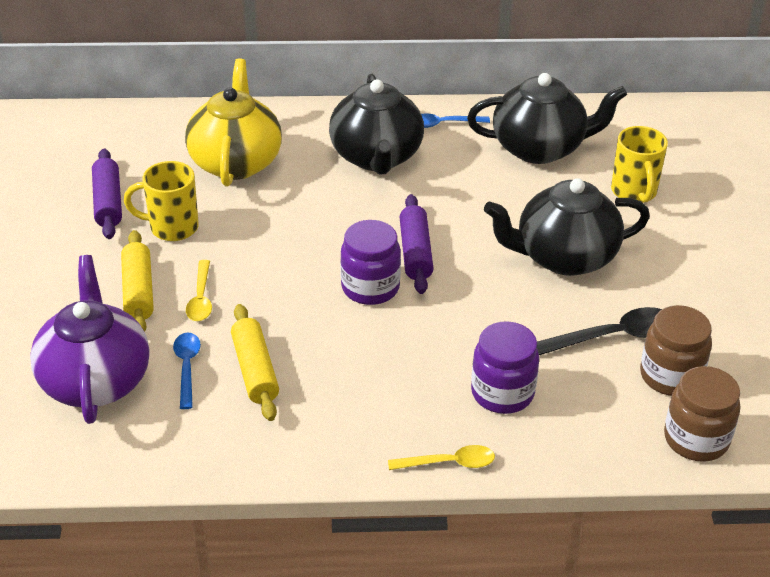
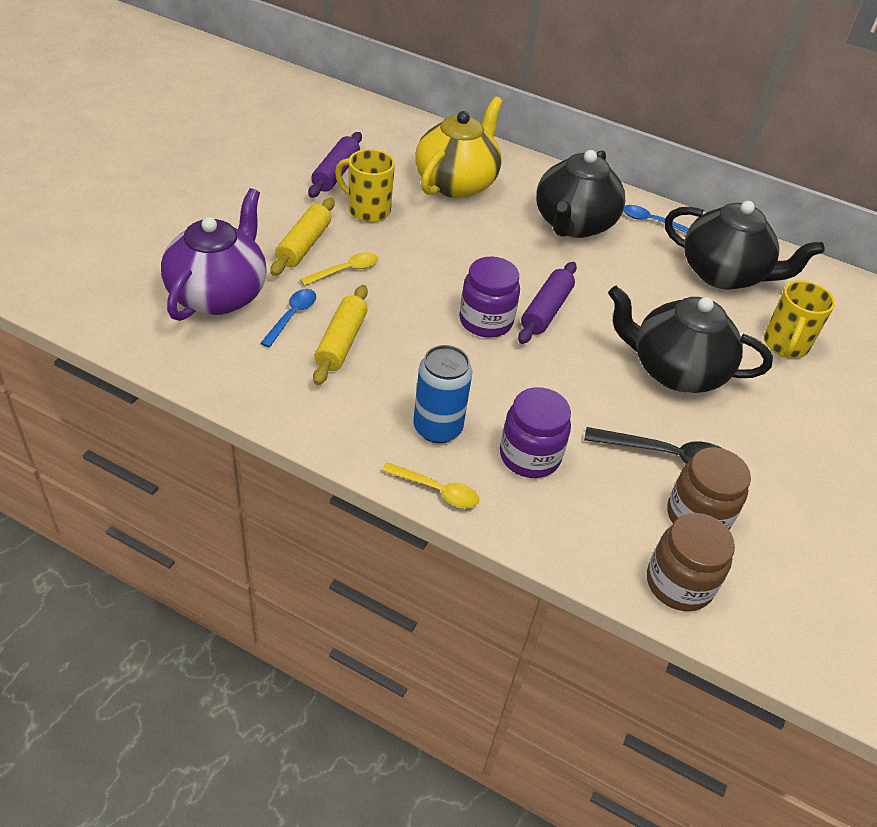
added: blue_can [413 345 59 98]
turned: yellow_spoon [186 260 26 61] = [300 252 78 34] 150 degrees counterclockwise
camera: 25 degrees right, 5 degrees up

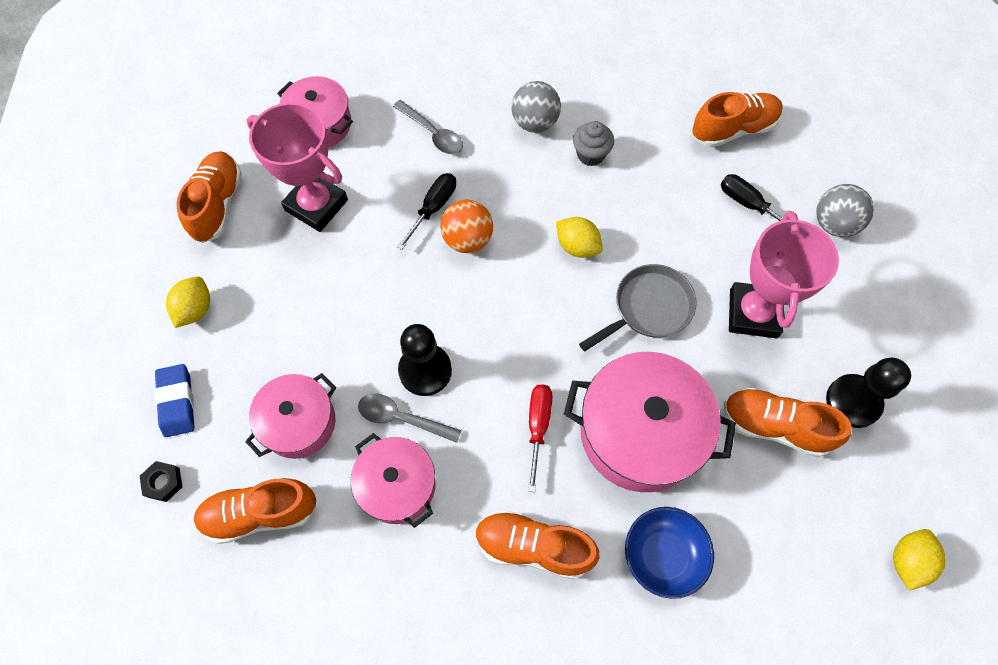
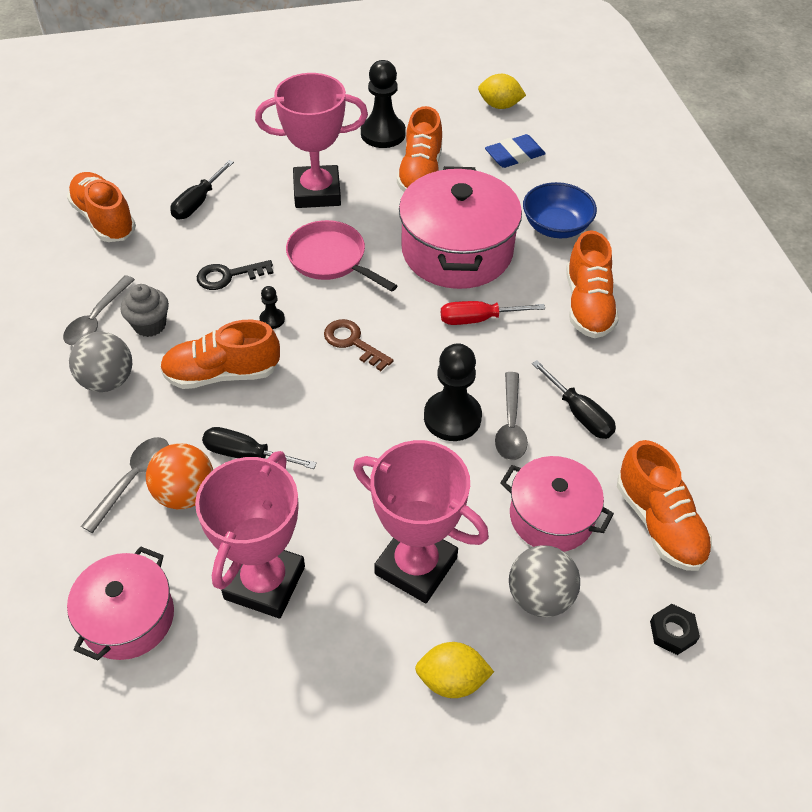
added: grey_spoon [63 275 72 70]; black_key [197 260 77 30]; brown_key [324 319 69 52]; pink_trophy [353 440 136 163]
moved: blue_eraser [154 364 41 73] to [485 134 61 34]; orange_shoe [176 151 66 92] to [160 320 120 69]; orange_ball [440 200 53 53] to [146 443 67 66]; grey_ball [816 184 58 53] to [509 545 71 72]
replaced: pink_pot [350 433 86 95] to black_screwdriver [532 360 84 79]; yellow_lemon [556 217 47 41] to black_pawn [260 286 25 43]
recoloured: grey_pan [579 264 118 87] to pink_pan [286 220 111 72]
camera: 105 degrees left, 15 degrees down

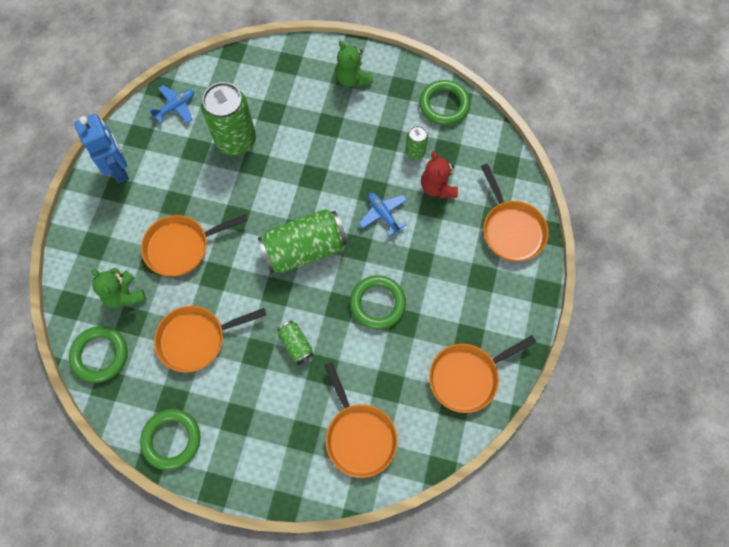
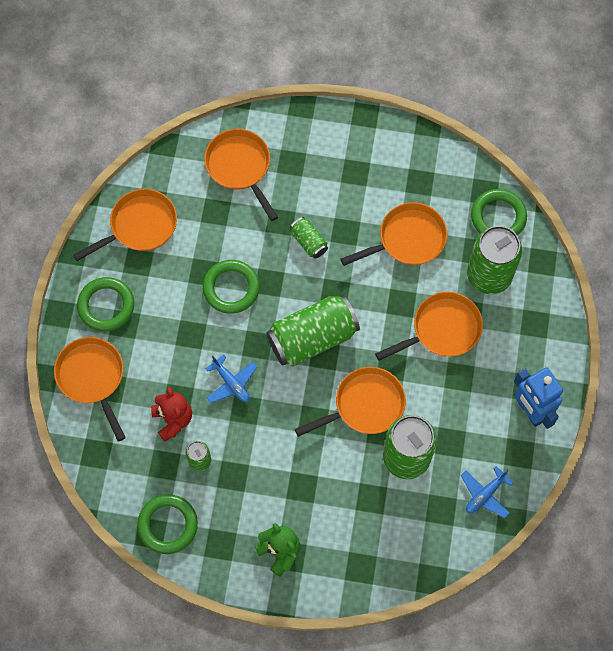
added: orange_pan [295 367 111 70]
moved: green_ring [140 409 60 61] to [77 277 57 54]
replaced: green_teddy_bear [92 268 54 40] to green_can [467 226 55 68]
camera: 175 degrees right, 0 degrees up

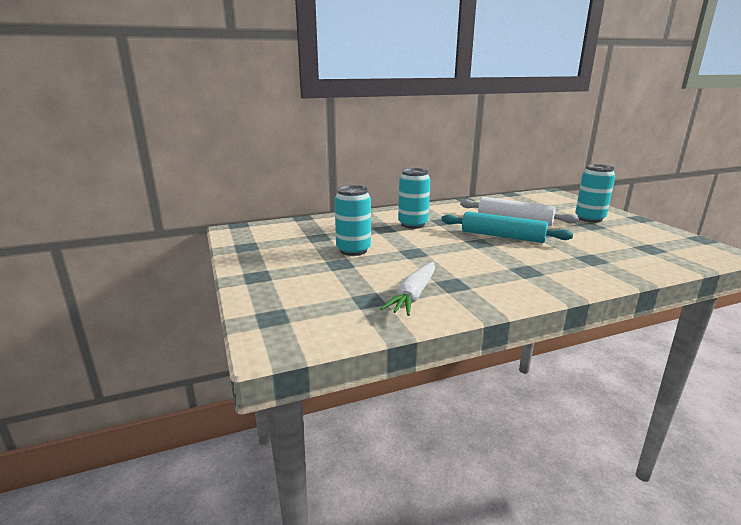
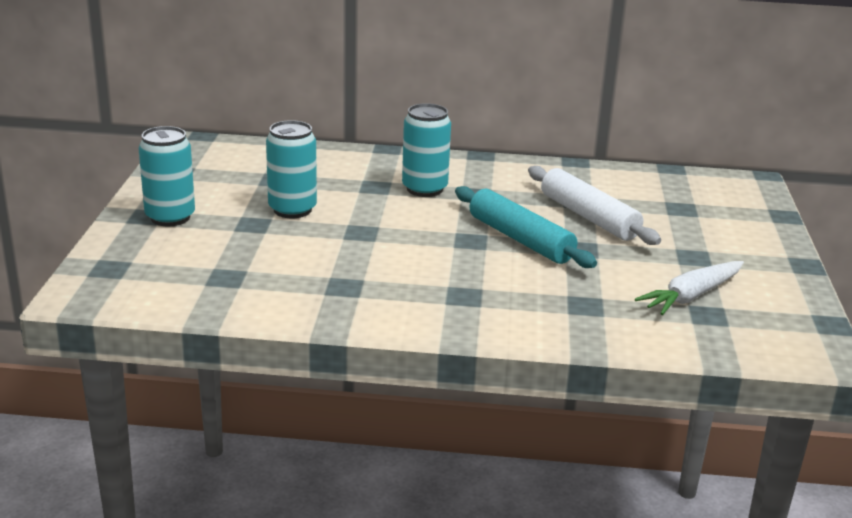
moved: white_carrot [380 262 55 54] to [635 261 109 54]; turquoise_can [575 164 40 59] to [139 126 56 100]
camera: 25 degrees right, 5 degrees up

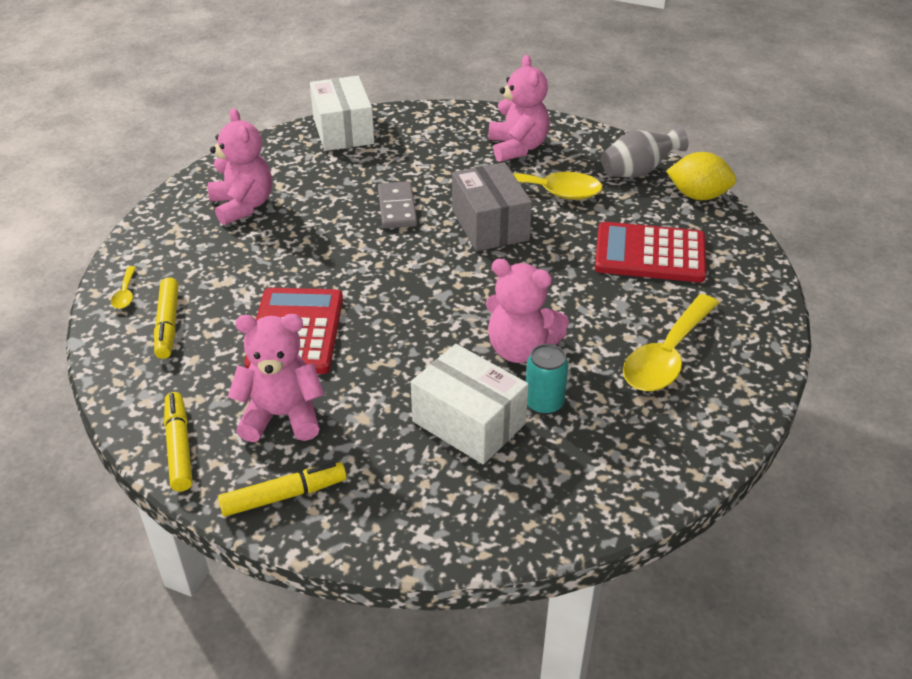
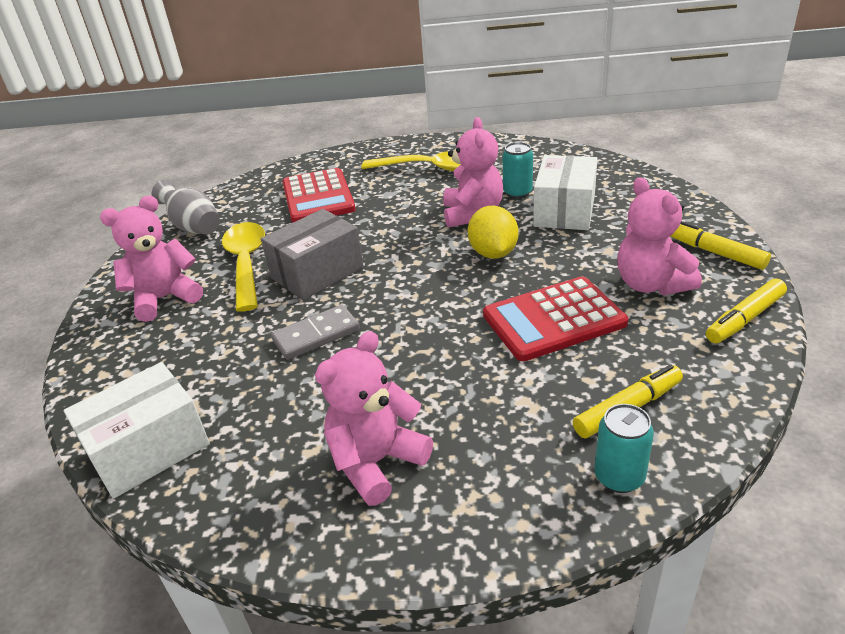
moved: yellow_lemon [666 152 70 48] to [468 206 51 53]
replaced: yellow_spoon [111 266 25 43] to turquoise_can [594 404 60 89]
camera: 110 degrees left, 5 degrees down

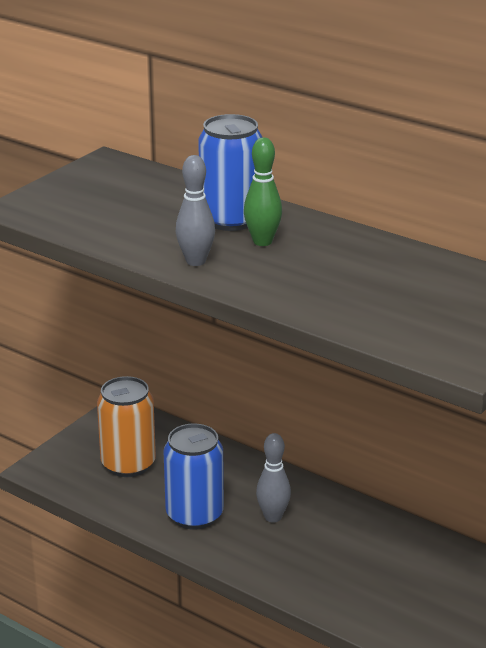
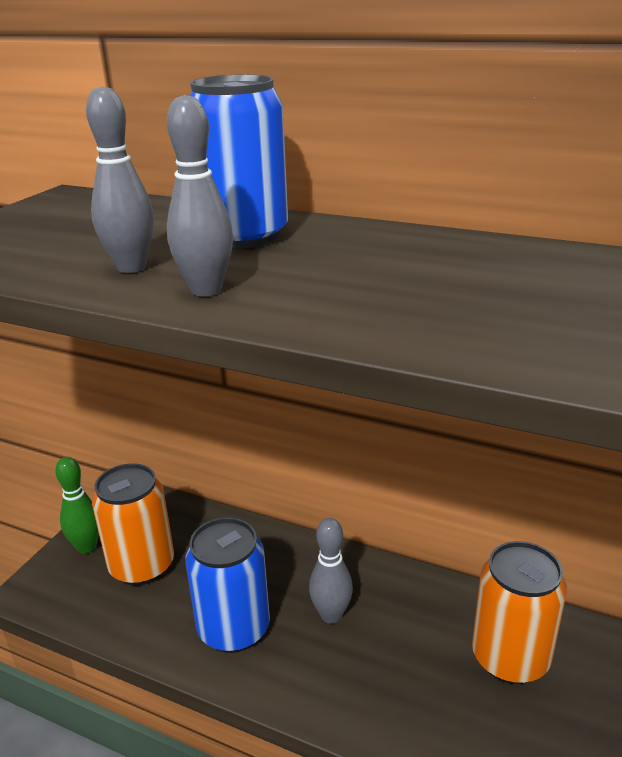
added: grey_bowling_pin [86 86 68 187]; orange_can [472 541 95 143]
moved: green_bowling_pin [244 137 38 109] to [55 457 44 97]
camera: 10 degrees left, 0 degrees up

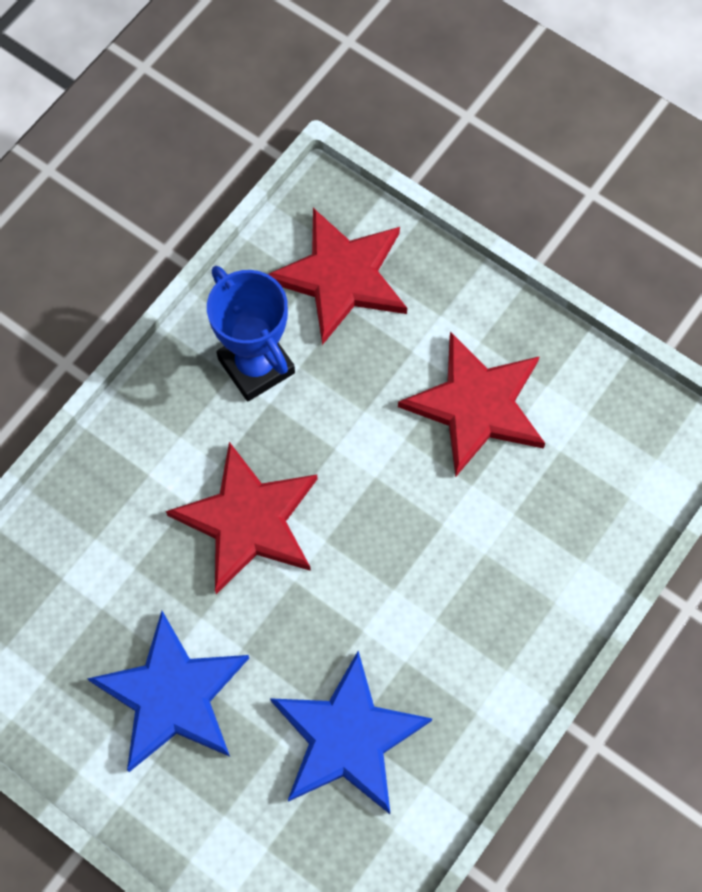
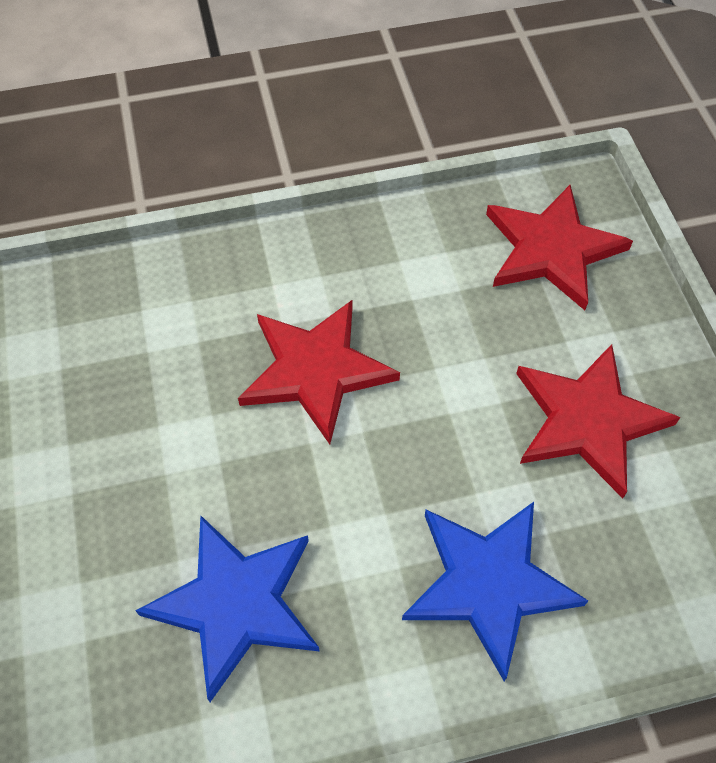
removed: blue_trophy [207 266 88 135]
moved: blue_star [87 611 162 161] to [402 502 186 179]
camera: 40 degrees right, 10 degrees down

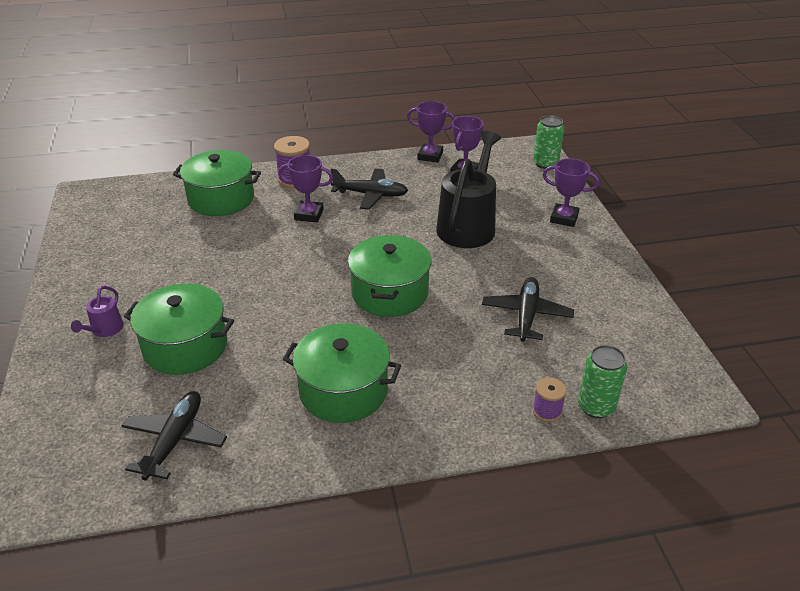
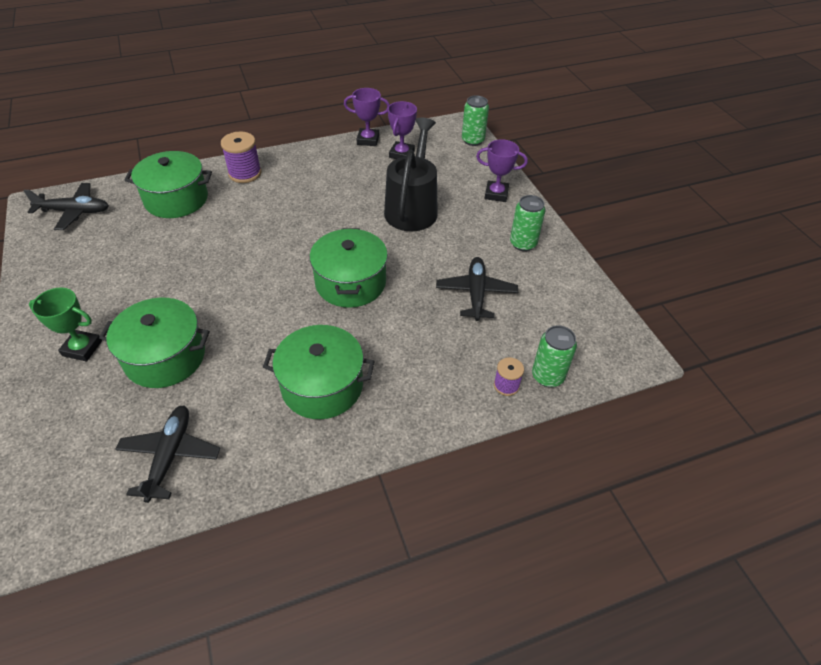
removed: purple_trophy [278 155 55 67]
added: green_can [510 195 36 56]
moved: black_plane [330 168 78 41] to [23 183 86 47]
replaced: purple_watering_can [71 286 53 51] to green_trophy [29 287 73 74]
camera: 10 degrees left, 10 degrees up

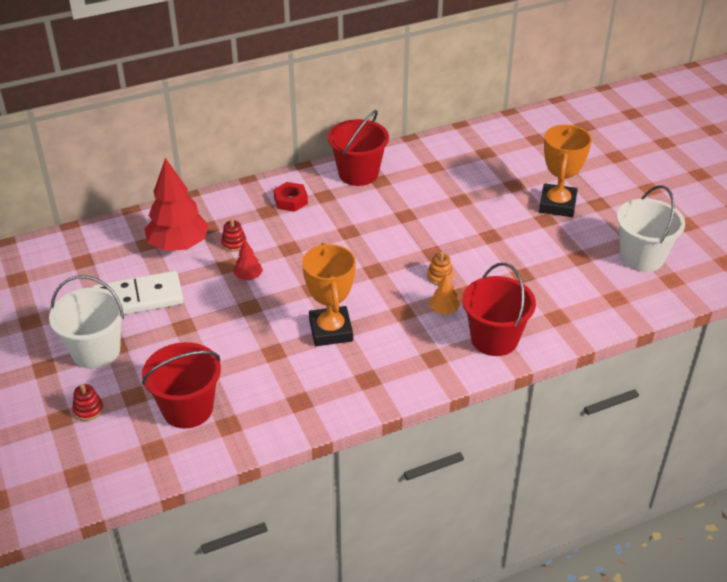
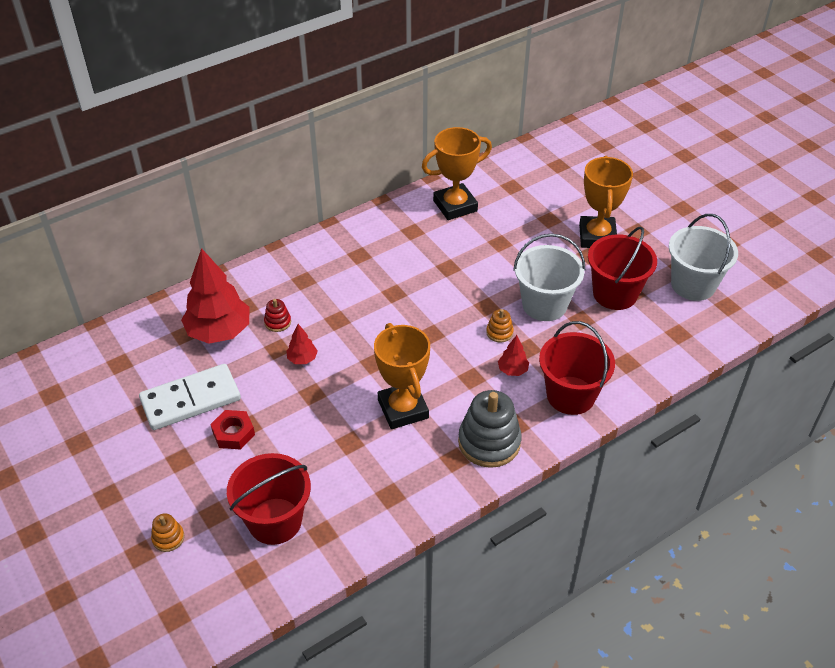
added: orange_trophy [422 127 70 93]; grey_stacking_toy [458 390 64 78]
moved: white_bucket [49 275 76 94] to [513 233 72 88]; red_nut [273 182 35 30] to [211 410 44 39]; red_bucket [328 110 61 76] to [588 226 69 84]
recoloured: red_stacking_toy [72 384 31 37] to orange_stacking_toy [151 513 33 39]; orange_tree [430 273 30 42] to red_tree [498 335 31 41]
camera: 10 degrees left, 5 degrees up

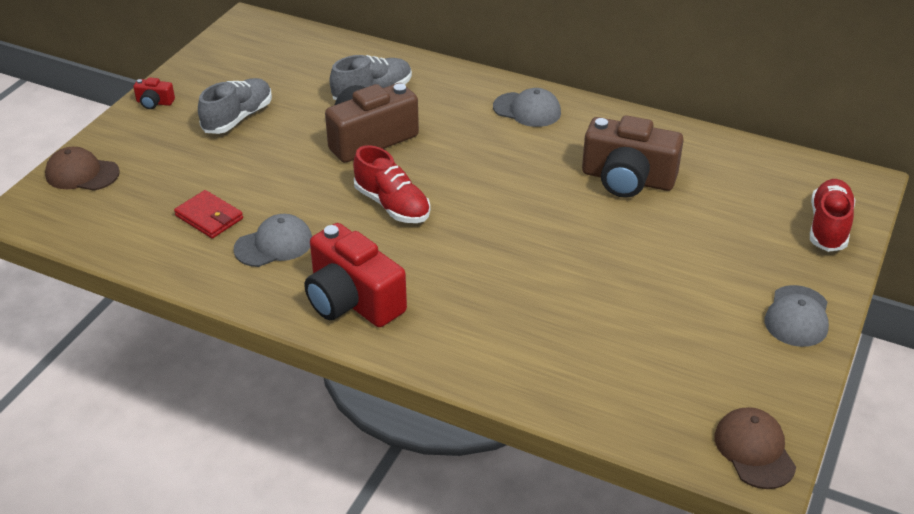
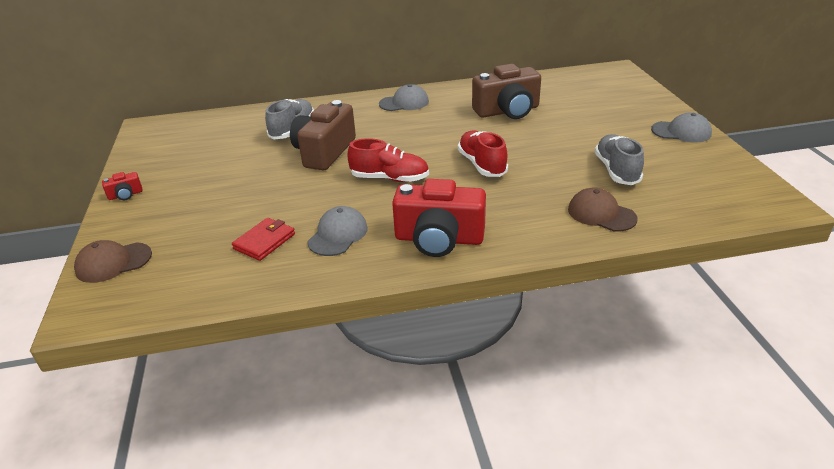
moved: grey_shoe [198 78 74 56] to [595 134 49 51]; brown_cap [714 407 82 82] to [568 188 69 44]; red_shoe [810 179 45 73] to [458 130 50 47]
turned: red_wallet [174 190 69 49] = [232 218 63 43] 60 degrees counterclockwise; grey_cap [765 285 64 62] = [651 112 61 31] 60 degrees counterclockwise
camera: 35 degrees left, 5 degrees down

